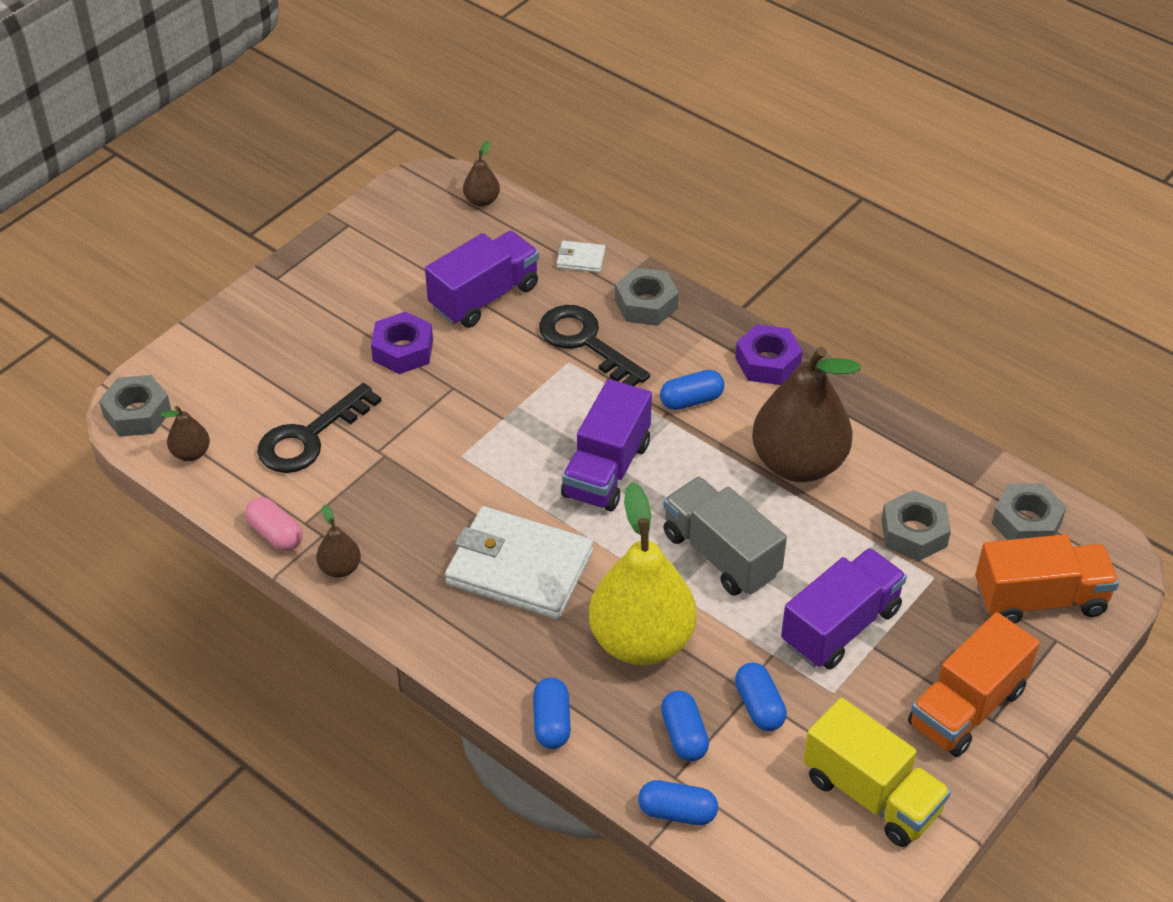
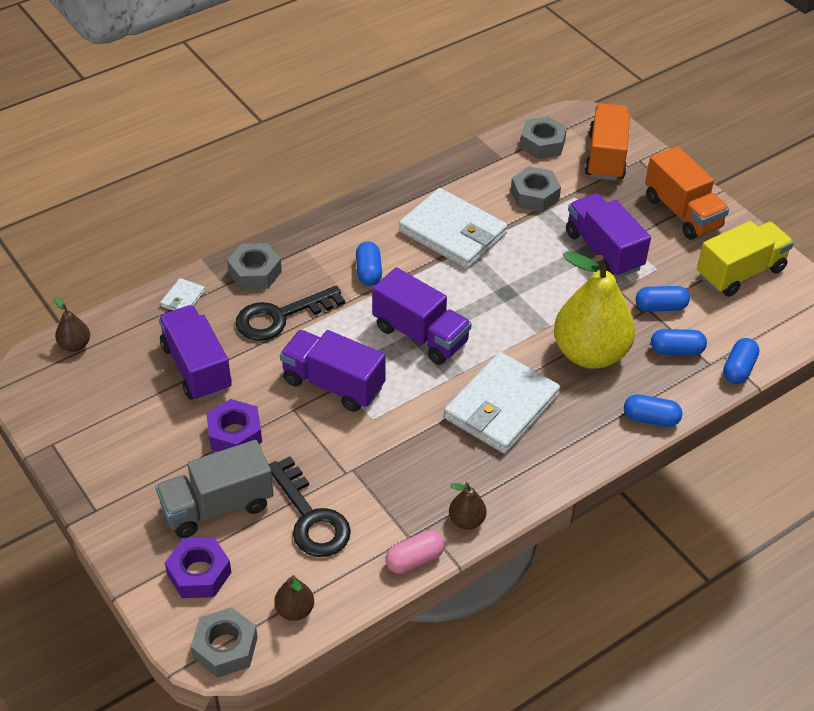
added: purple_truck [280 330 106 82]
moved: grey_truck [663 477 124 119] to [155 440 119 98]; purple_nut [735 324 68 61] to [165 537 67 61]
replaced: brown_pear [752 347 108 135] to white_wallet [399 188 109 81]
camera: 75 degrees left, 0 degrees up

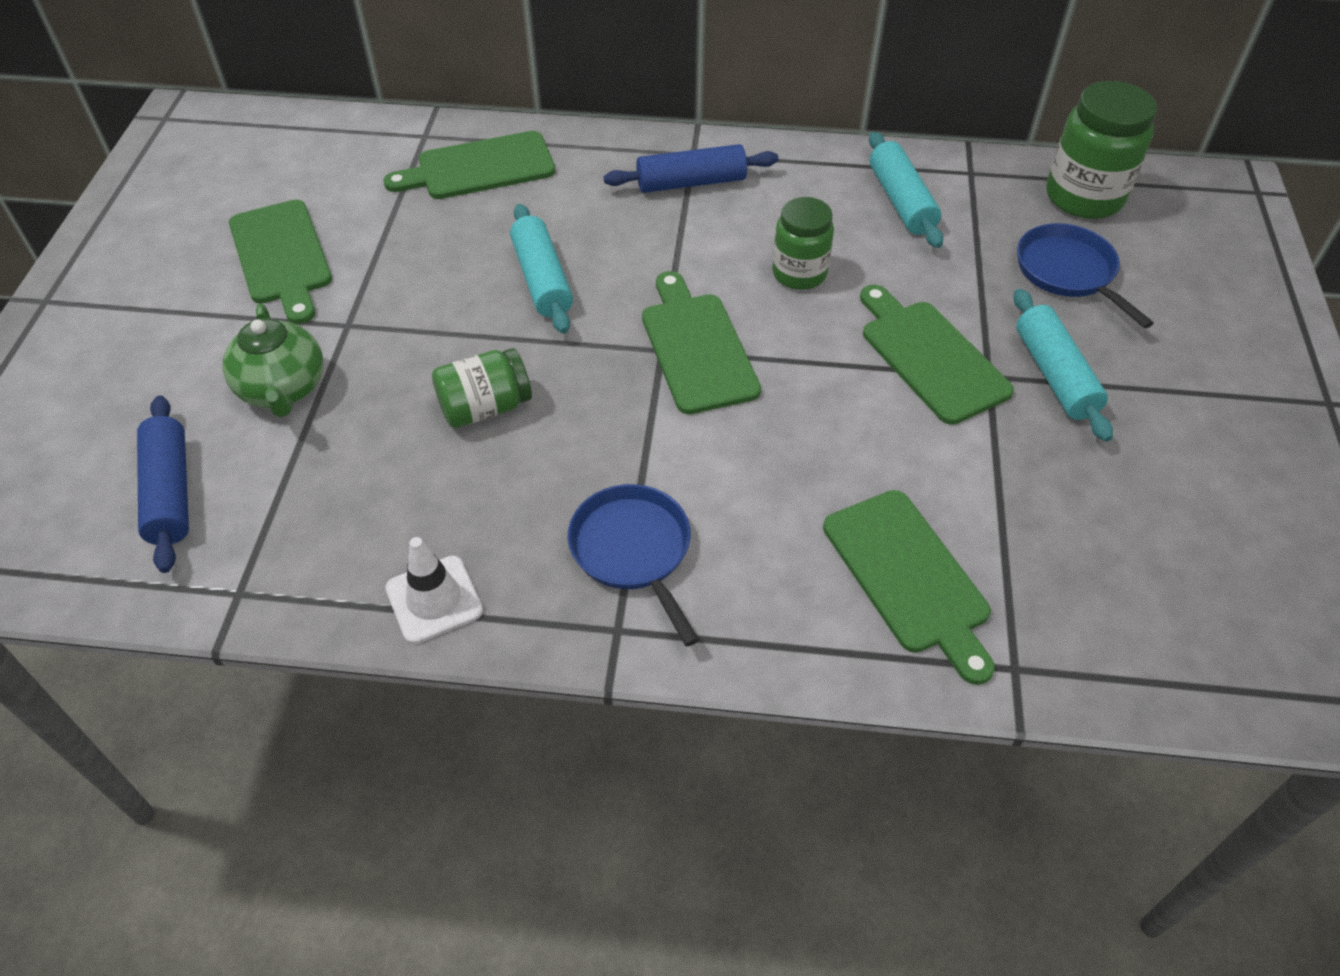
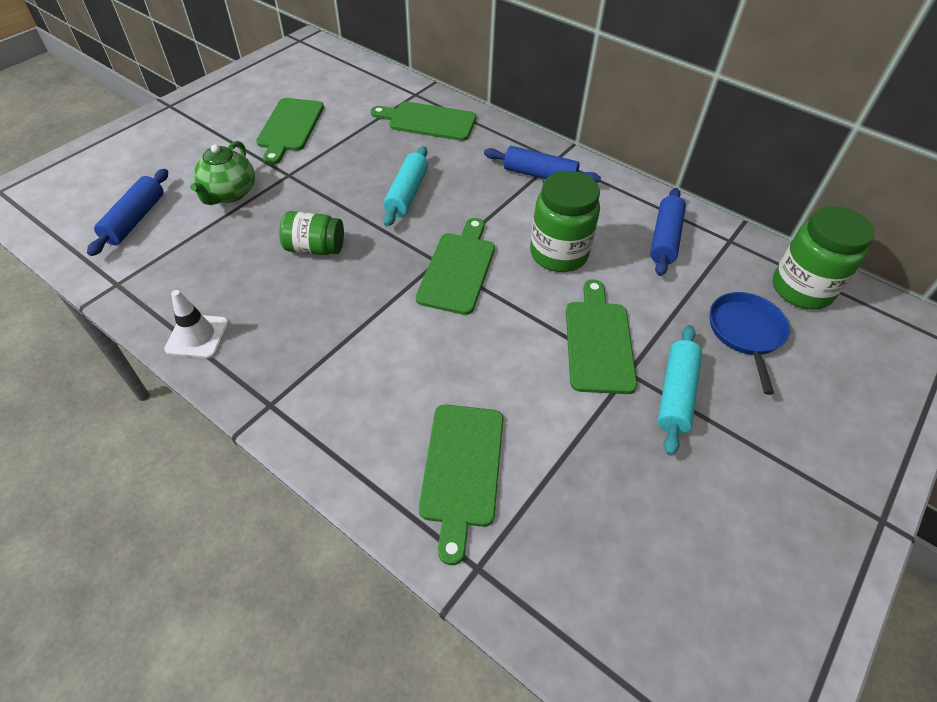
removed: blue_pan [568 484 131 163]
recoloured: turquoise_rolling_pin [869 132 74 116] to blue_rolling_pin [650 188 36 88]
resized: green_jar [772 197 62 93] = [530 171 70 101] x1.52
camera: 30 degrees right, 0 degrees up

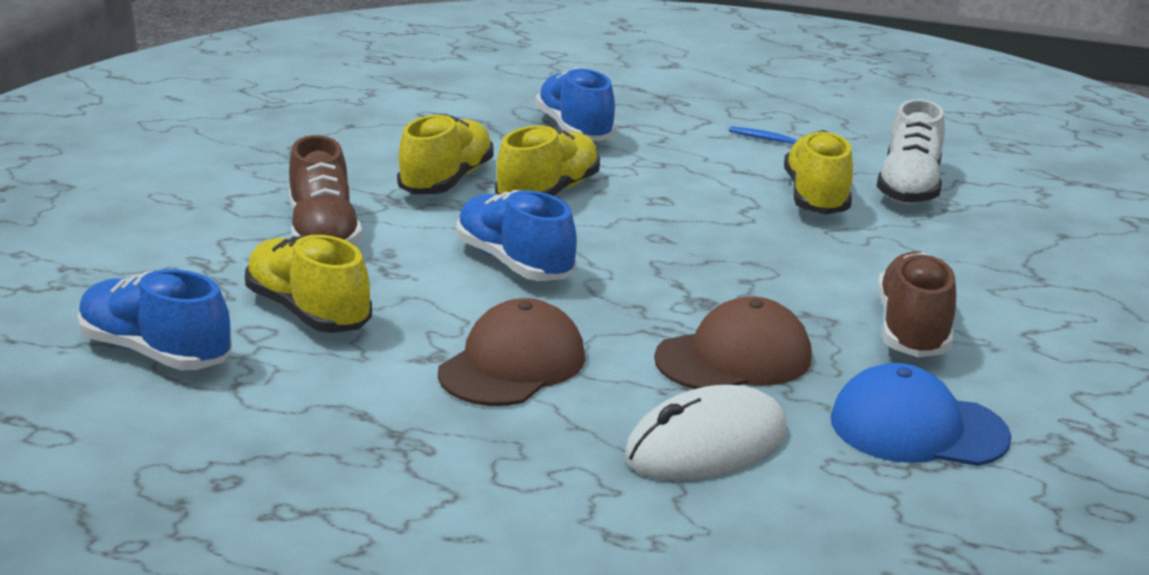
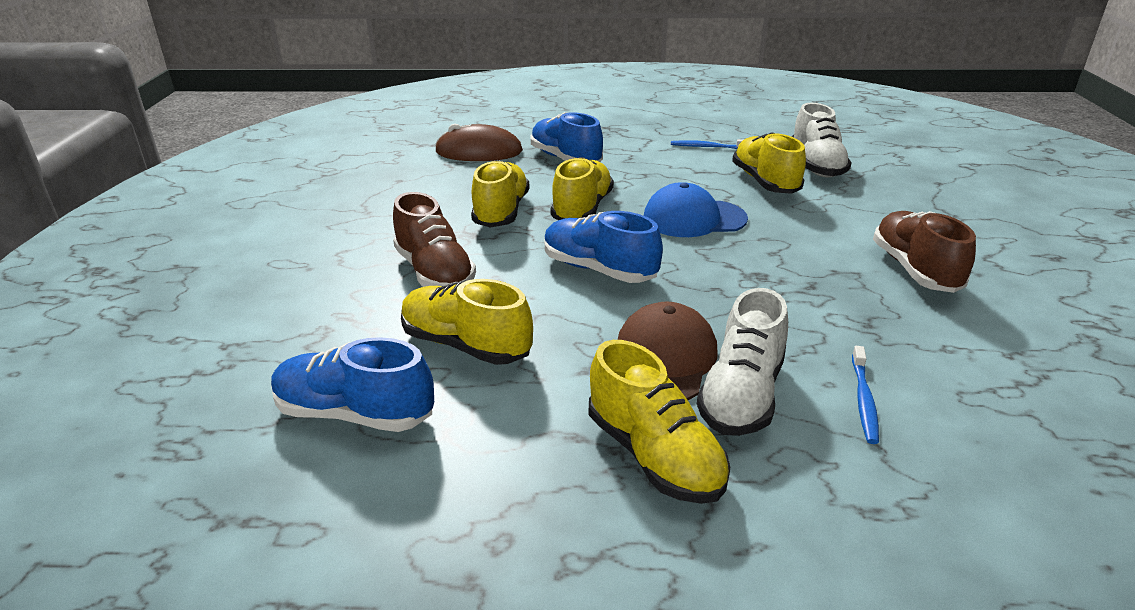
removed: brown_cap [654 296 158 93]
added: brown_mouse [435 124 88 37]; yellow_shoe [589 340 141 164]; white_shoe [697 288 91 148]
moved: blue_cap [831 363 181 103] to [644 182 104 55]
replaced: white_mouse [625 385 162 95] to blue_toothbrush [852 346 27 98]
camera: 15 degrees left, 5 degrees up

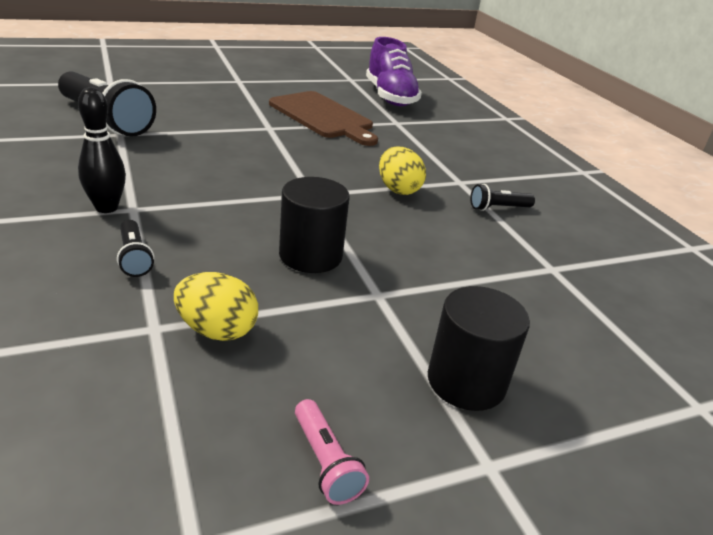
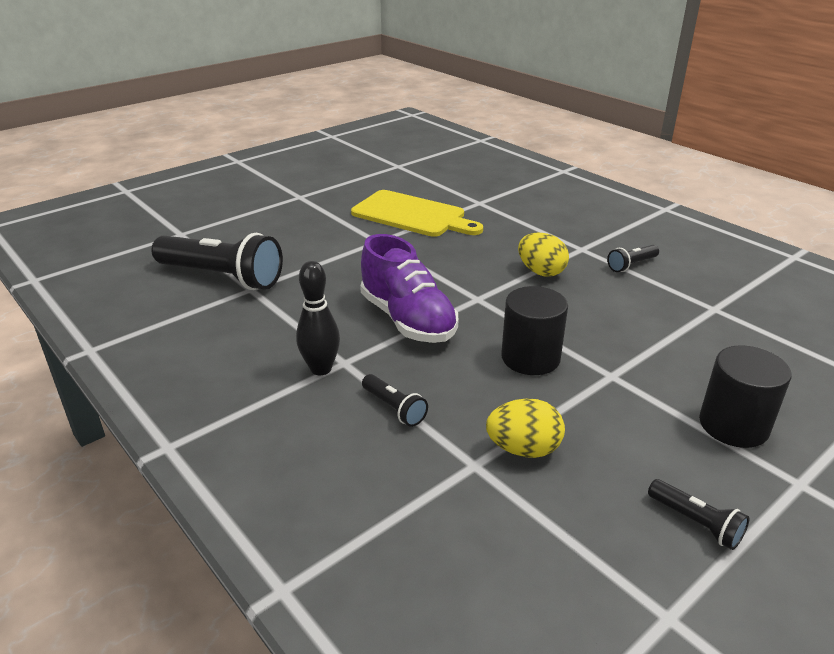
moved: purple_shoe [366 37 56 69] to [360 234 98 109]
recoloured: brown_cutting_board [269 91 109 55] to yellow_cutting_board [351 190 132 47]; pink_flashlight [295 399 74 106] to black_flashlight [648 479 101 71]
camera: 15 degrees left, 0 degrees up

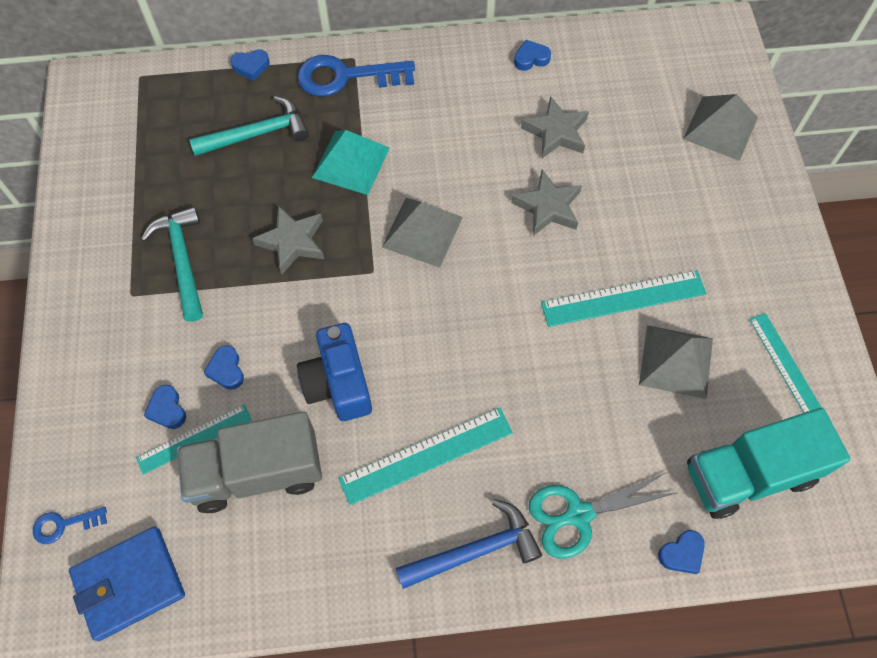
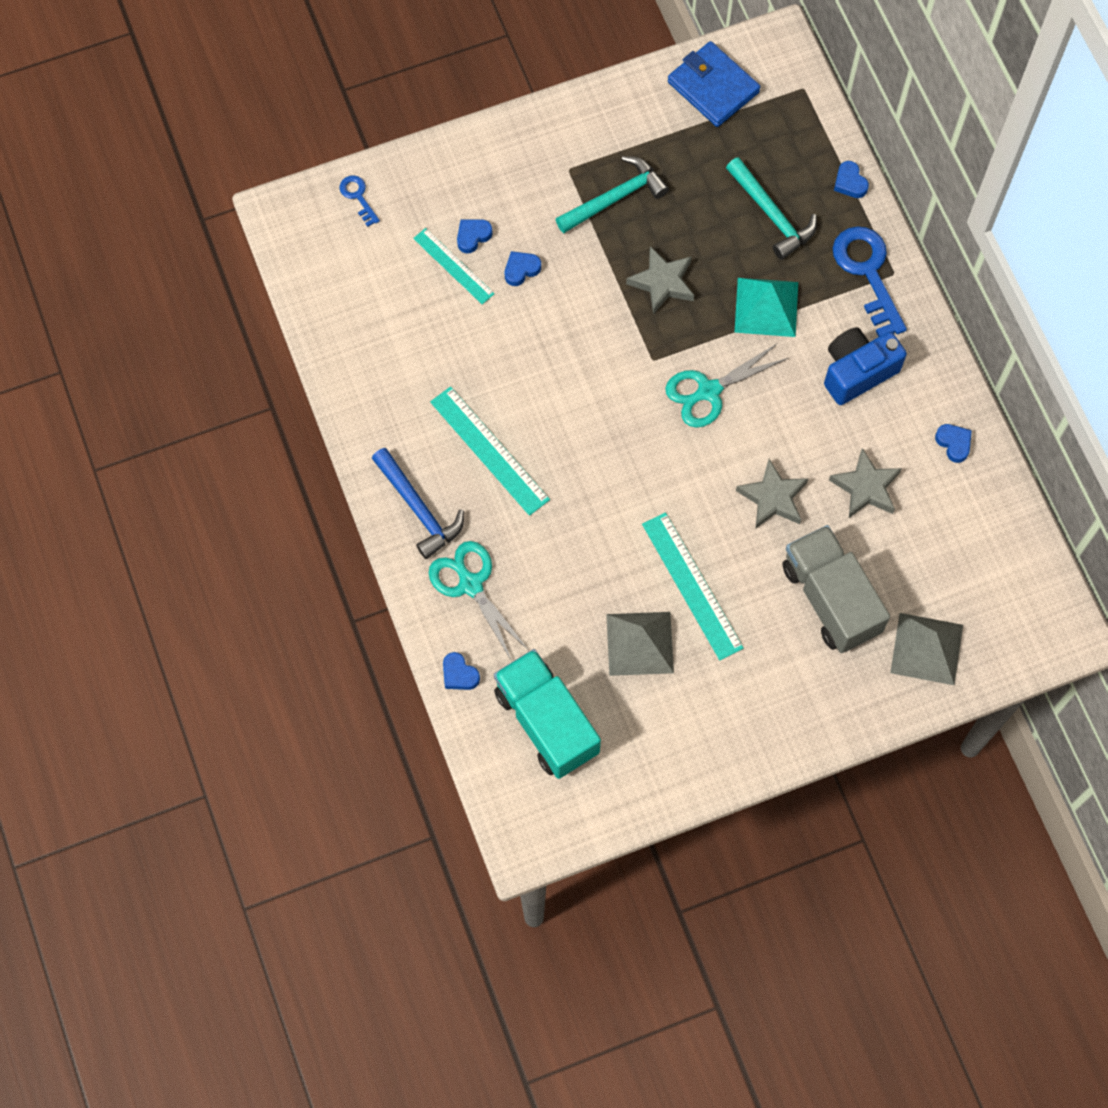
removed: turquoise_ruler [749 313 73 100]
moved: blue_wallet [69 526 116 115] to [668 41 92 86]; grey_truck [177 412 145 101] to [783 525 107 128]; blue_camera [297 323 75 98] to [824 327 83 78]
replaced: grey_pyramid [382 198 81 70] to turquoise_scissors [665 343 123 85]
camera: 75 degrees right, 5 degrees up

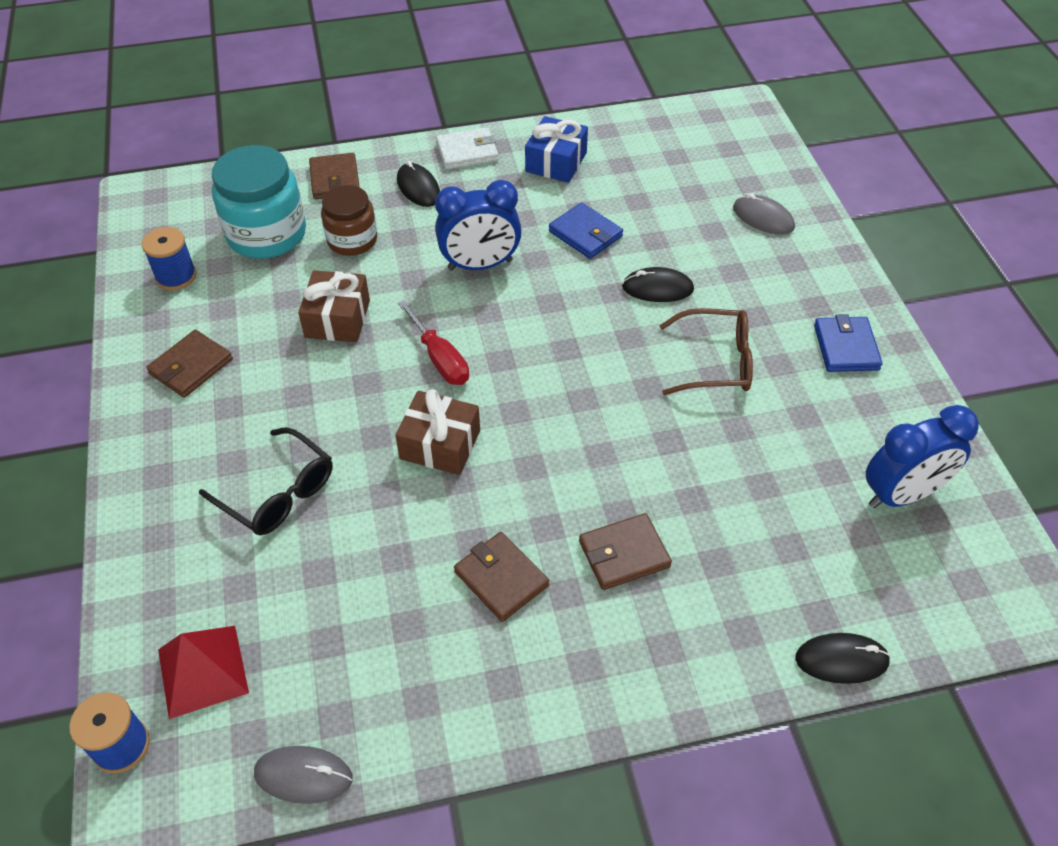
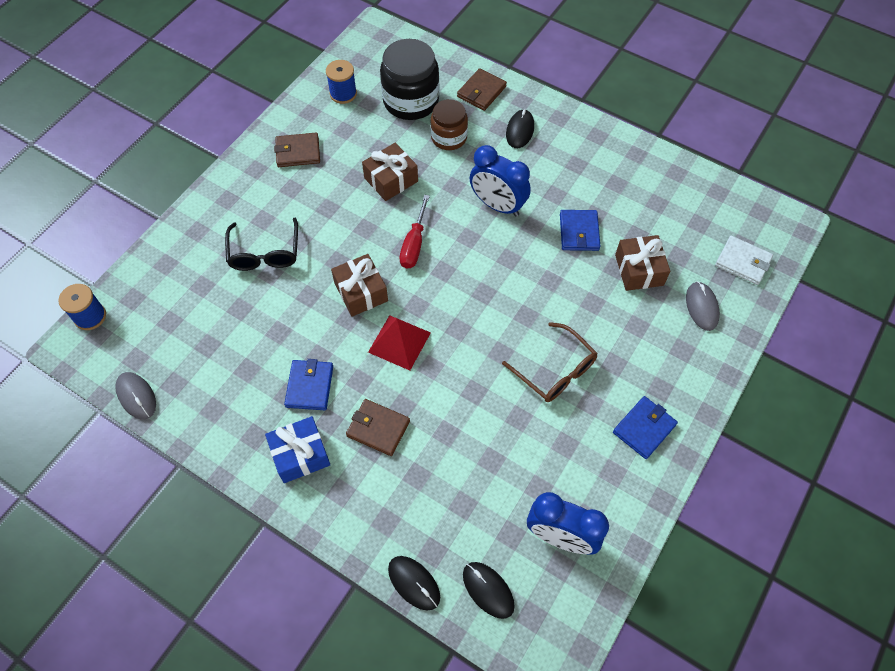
added: brown_gift [615 235 55 56]
moved: red_pyramid [158 626 91 93] to [368 315 63 55]; white_wallet [436 127 63 42] to [715 236 58 49]; blue_gift [525 116 63 67] to [265 416 65 67]; black_mouse [622 267 72 35] to [463 562 52 57]
recoloured: turquoise_jar [212 145 94 114] to black_jar [380 39 59 81]; brown_wallet [454 532 95 90] to blue_wallet [284 359 49 51]
camera: 45 degrees right, 10 degrees up

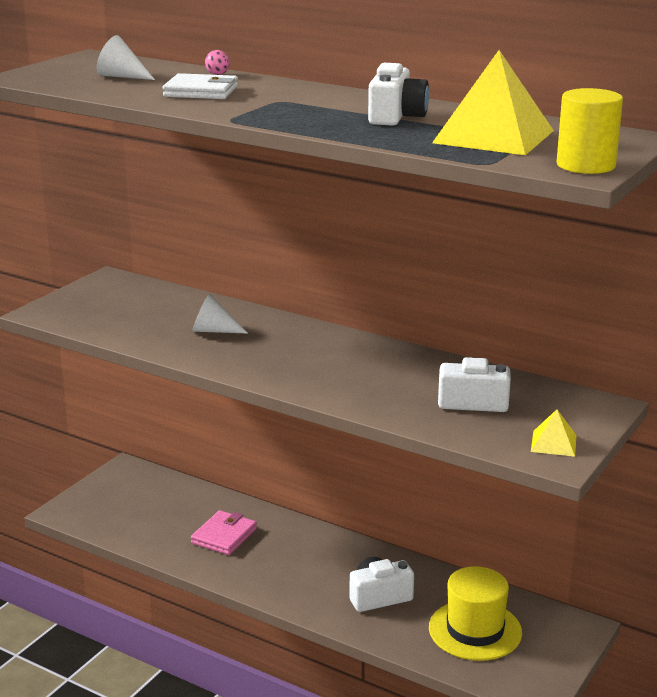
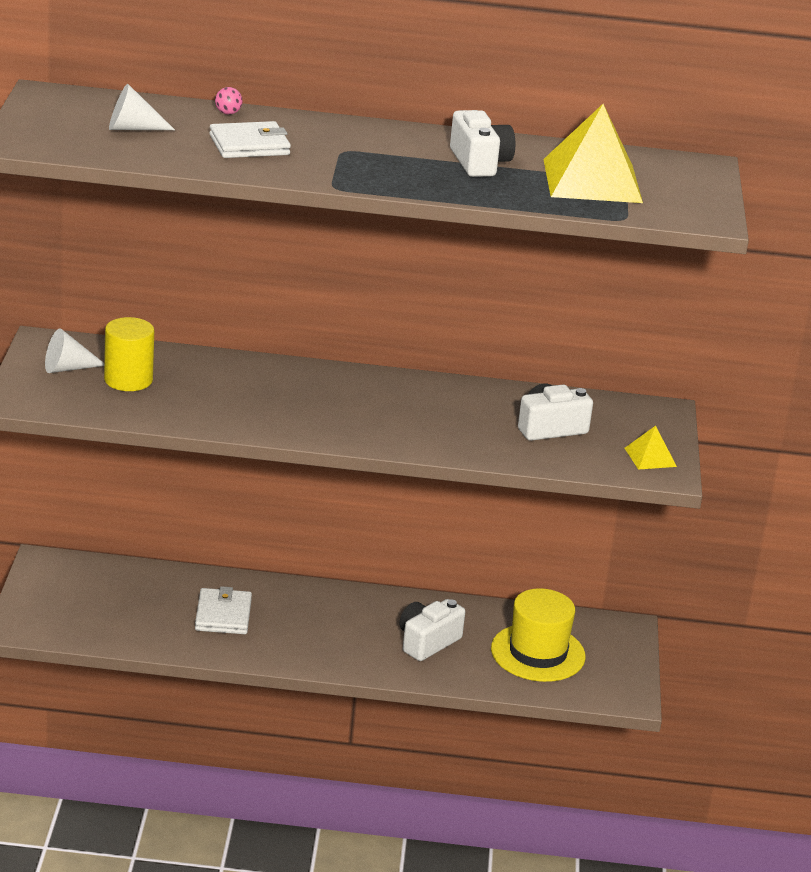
moved: white_cone [192 294 56 40] to [45 328 59 45]; yellow_cylinder [557 88 66 86] to [104 317 50 74]
recoloured: pink_wallet [191 510 66 45] to white_wallet [195 586 57 48]
camera: 30 degrees left, 5 degrees up

